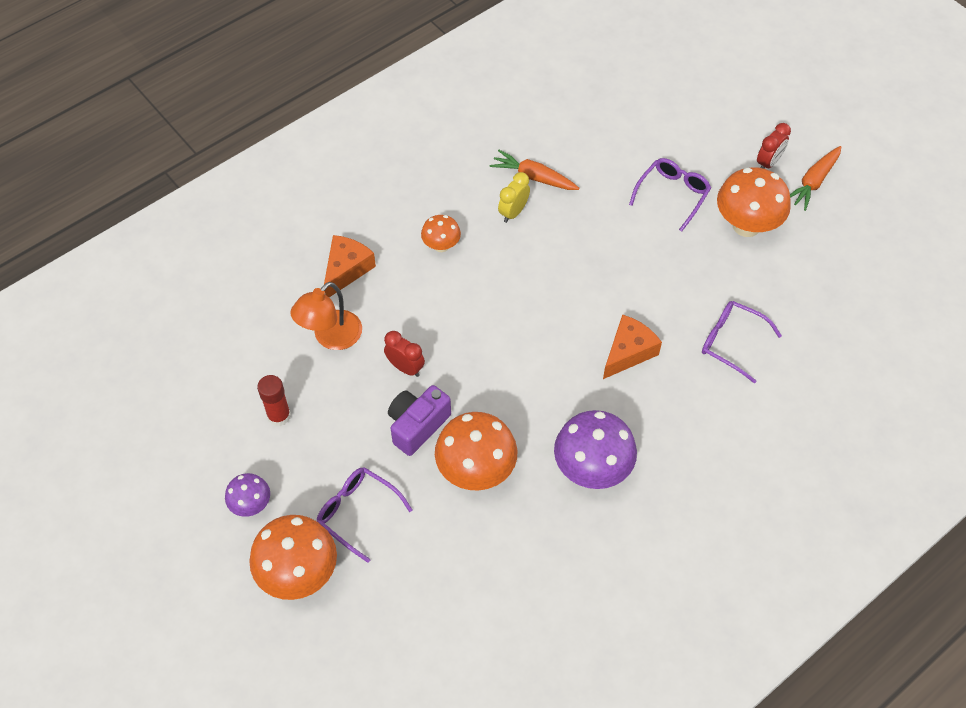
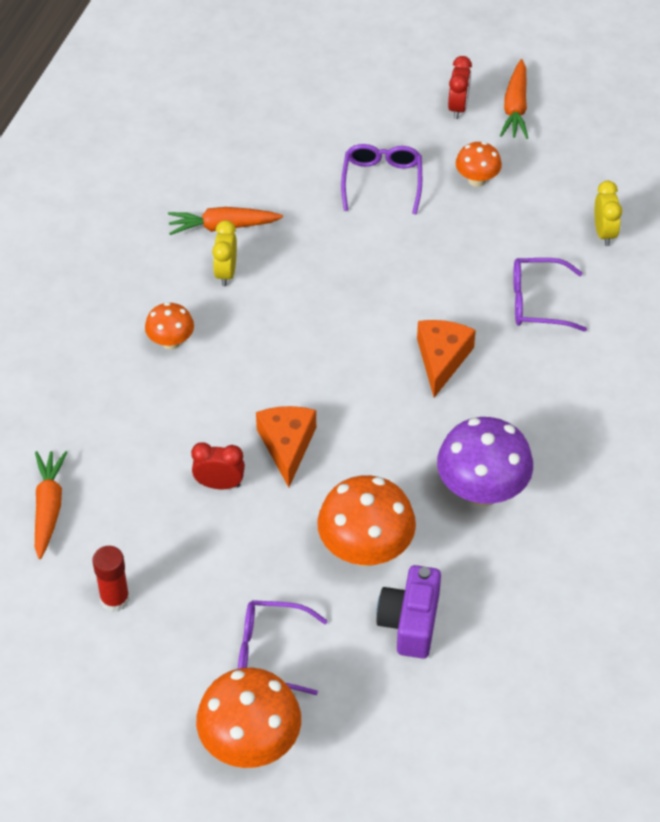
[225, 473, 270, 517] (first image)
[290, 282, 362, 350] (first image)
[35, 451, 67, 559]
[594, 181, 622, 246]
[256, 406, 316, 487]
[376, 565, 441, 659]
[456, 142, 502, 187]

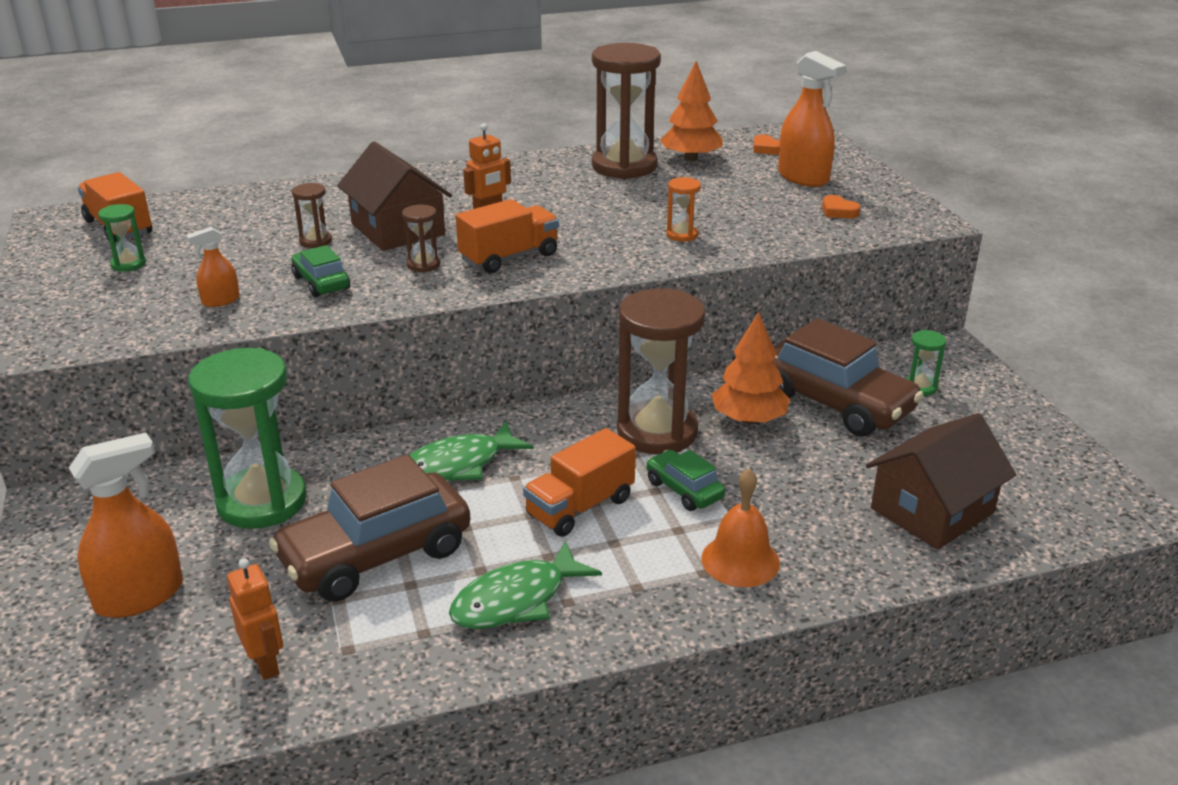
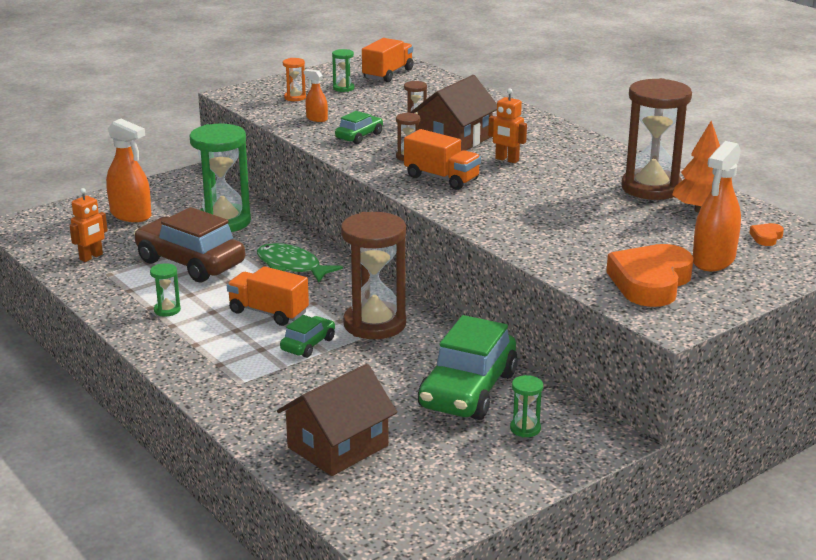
[701, 468, 780, 587] (first image)
[711, 312, 790, 424] (first image)
[283, 58, 306, 101]
[150, 263, 181, 316]
[418, 315, 518, 420]
[277, 364, 397, 476]
[606, 244, 694, 307]

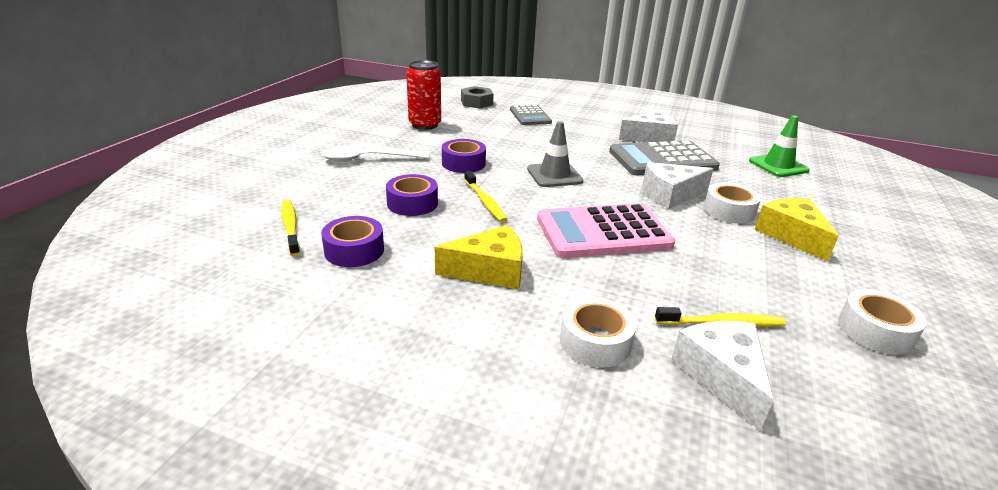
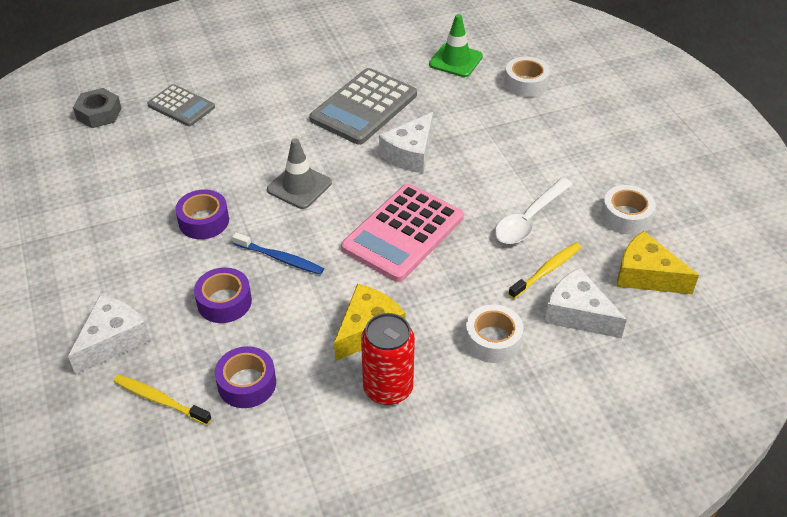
[495, 178, 573, 244]
[361, 313, 415, 405]
[68, 295, 151, 375]
[504, 57, 550, 97]
[617, 231, 699, 294]
[232, 232, 324, 275]

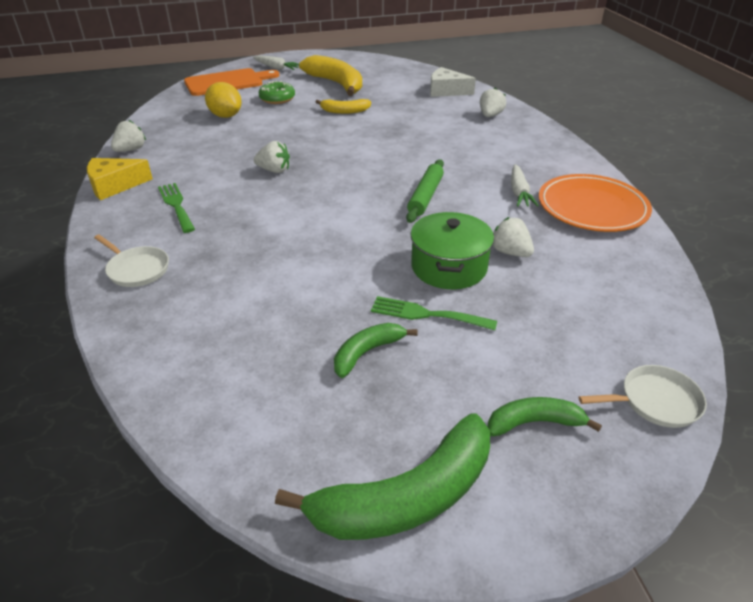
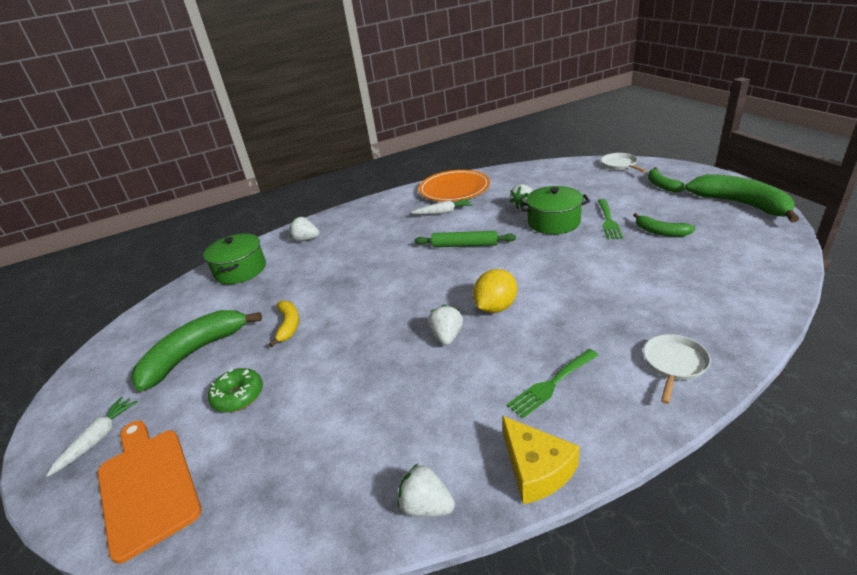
[473, 269, 517, 313]
[203, 233, 266, 284]
[131, 310, 262, 392]

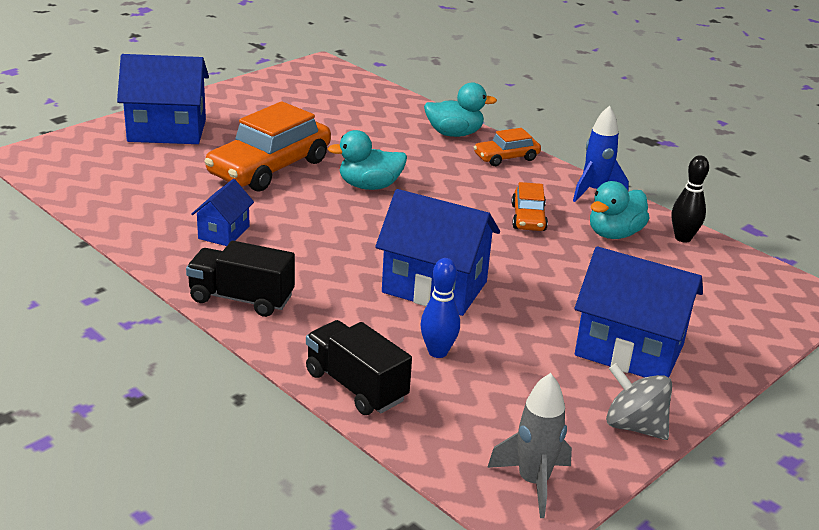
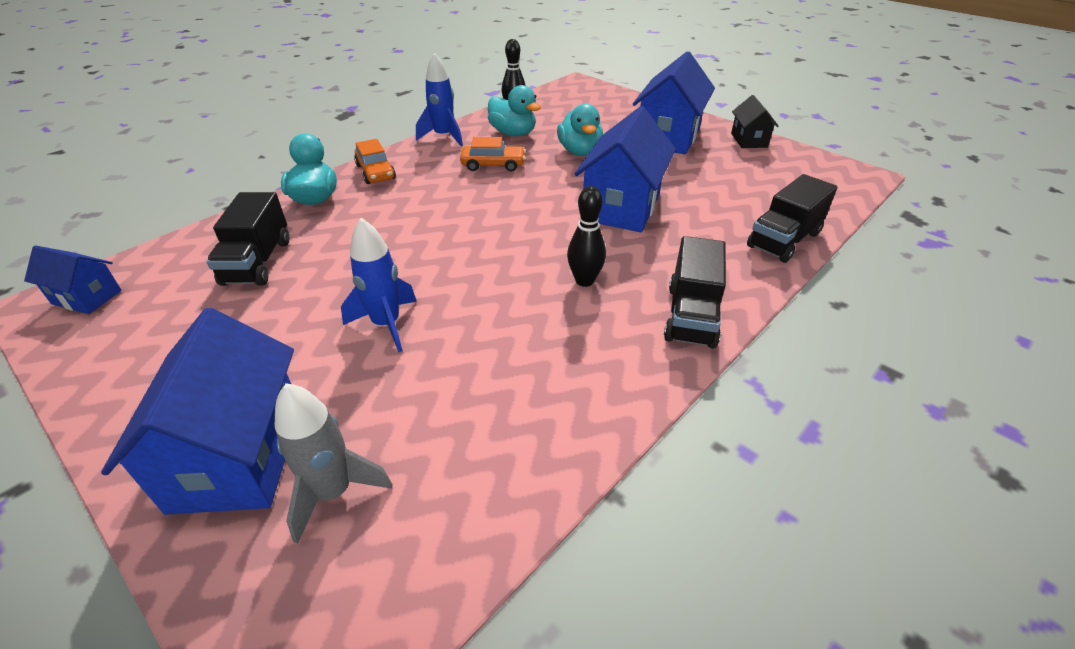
[420, 258, 460, 358] (first image)
[206, 192, 290, 286]
[567, 186, 606, 287]
[24, 245, 122, 314]
[557, 103, 603, 156]
[275, 383, 392, 544]
[341, 218, 417, 352]
[731, 95, 779, 148]

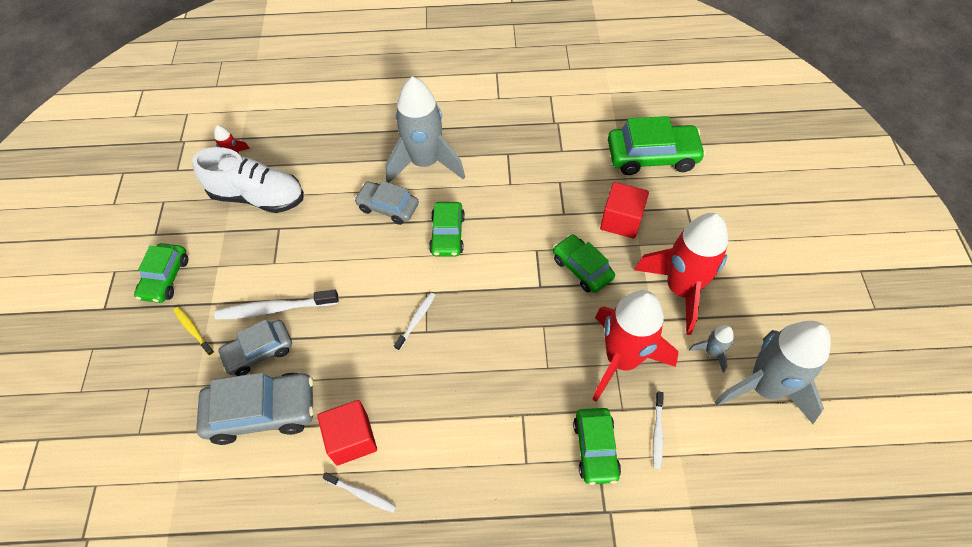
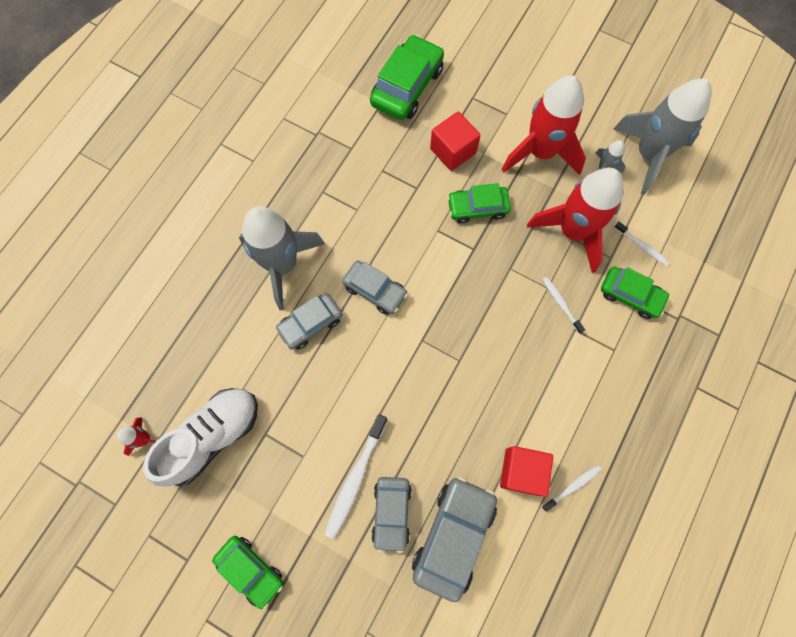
[174, 307, 214, 356] (first image)
[542, 277, 585, 334]
[342, 260, 408, 315]

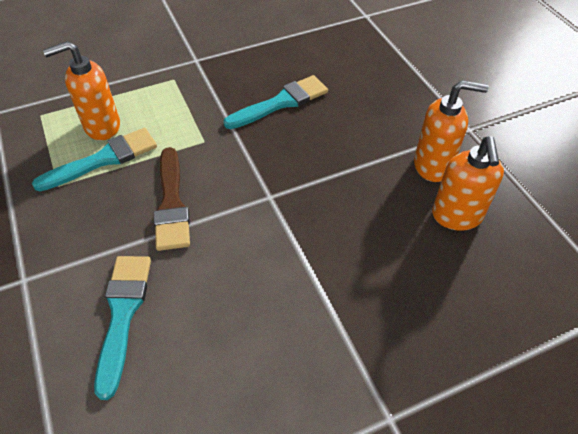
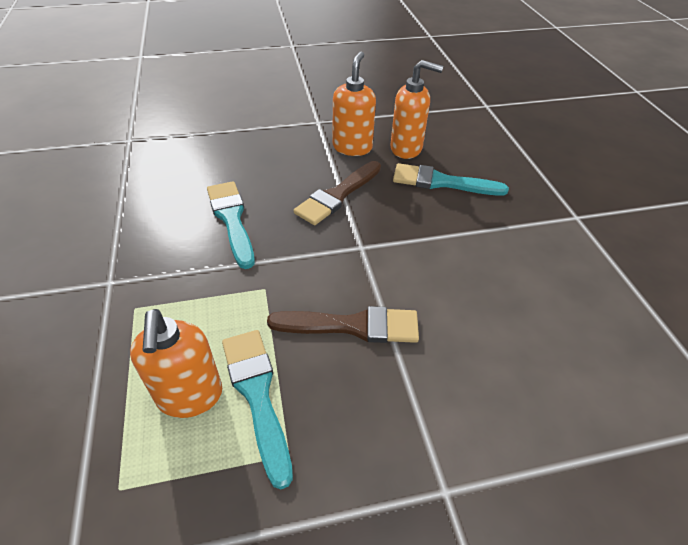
[294, 161, 381, 225]
[393, 163, 509, 196]

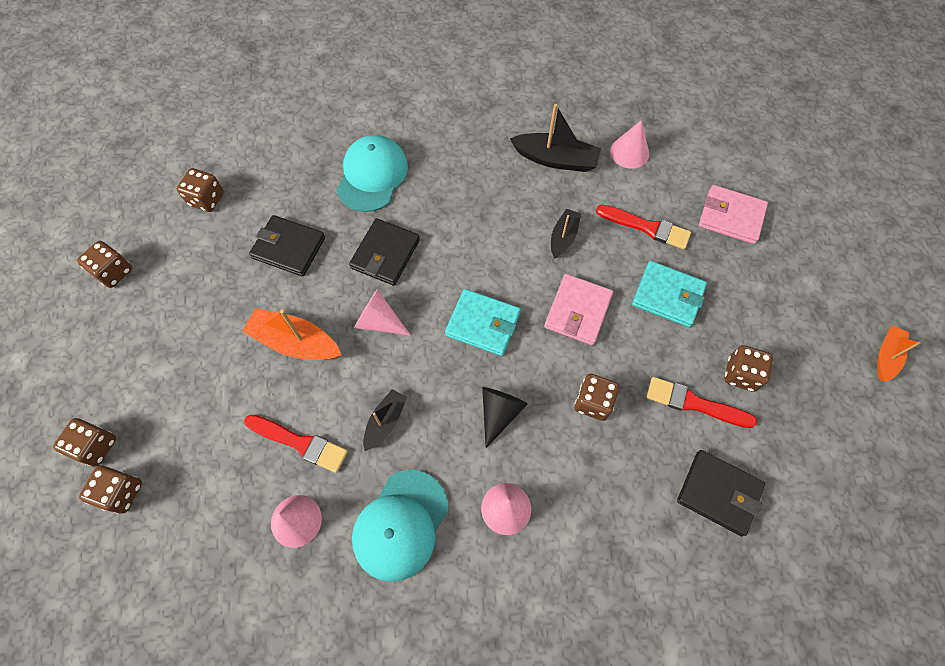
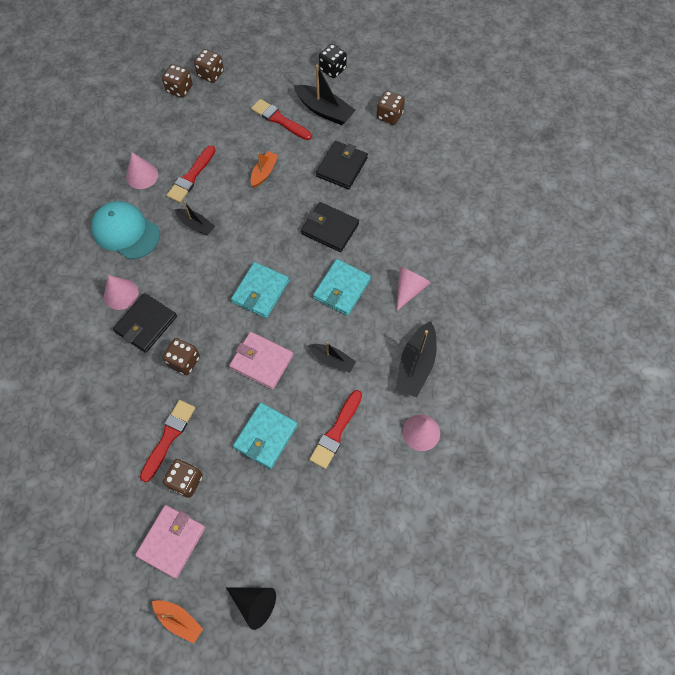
[336, 135, 408, 212] (first image)
[251, 99, 312, 140]
[293, 64, 356, 125]
[313, 259, 371, 316]
[396, 267, 431, 311]
[226, 587, 276, 630]
[113, 293, 177, 353]
[135, 505, 206, 578]
[319, 44, 347, 78]
[250, 151, 278, 188]

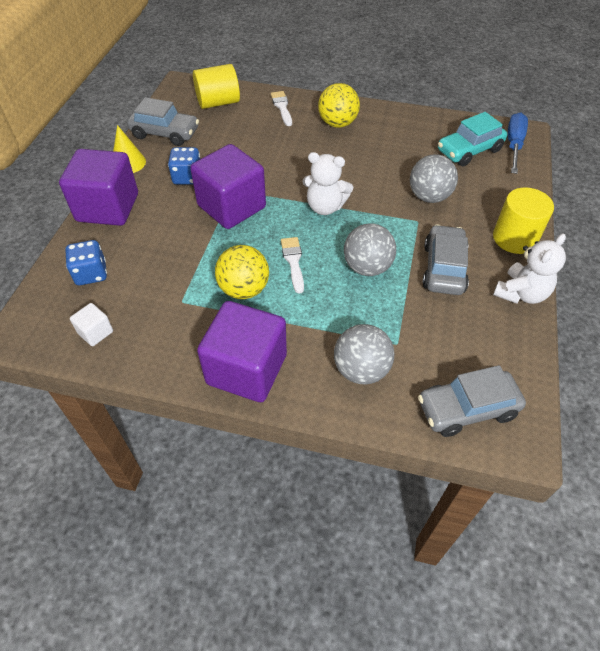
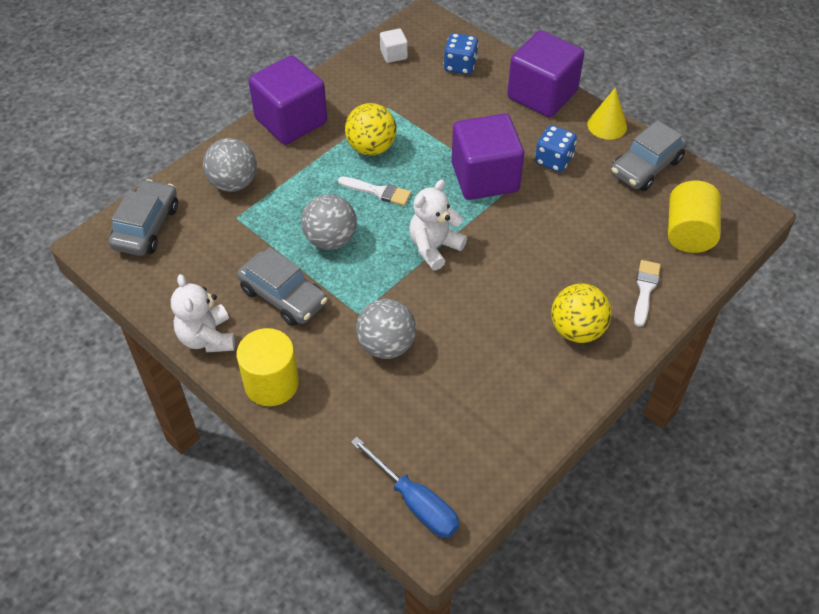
[438, 112, 507, 166] (first image)
[634, 260, 661, 327]

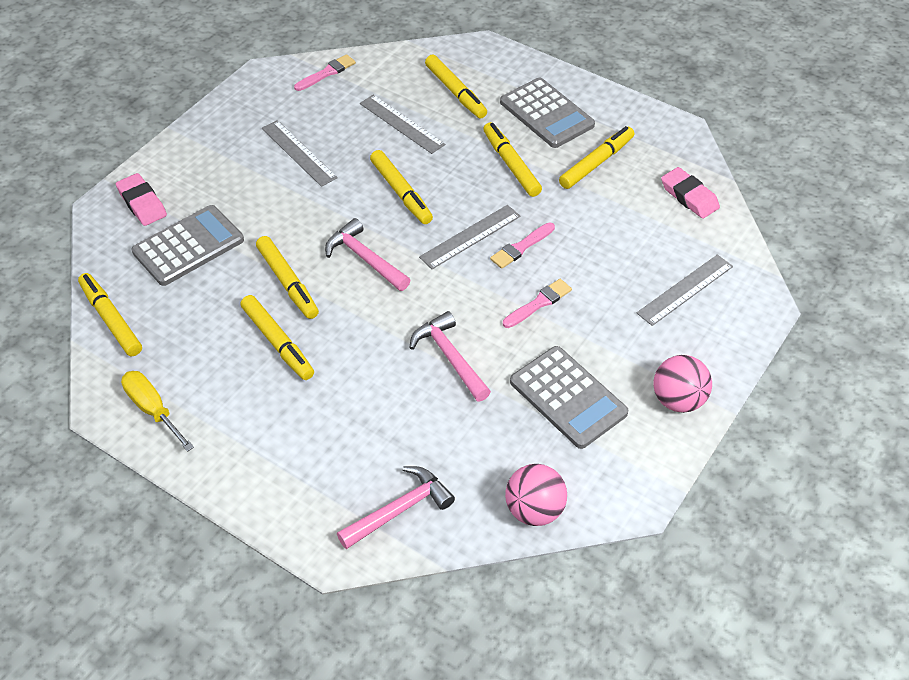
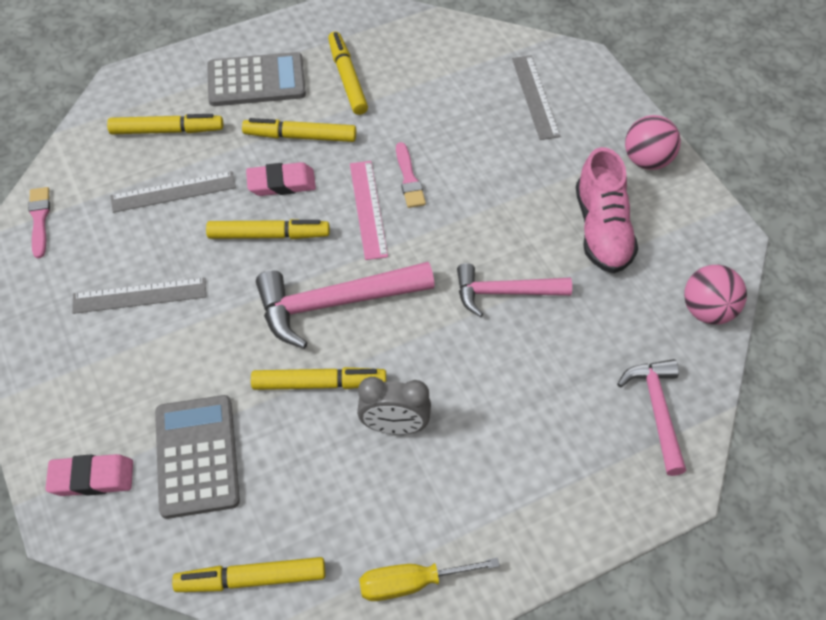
[503, 279, 572, 328] (first image)
[246, 162, 316, 196]
[357, 377, 431, 435]
[576, 147, 638, 273]
[350, 161, 388, 260]
[256, 262, 435, 349]

